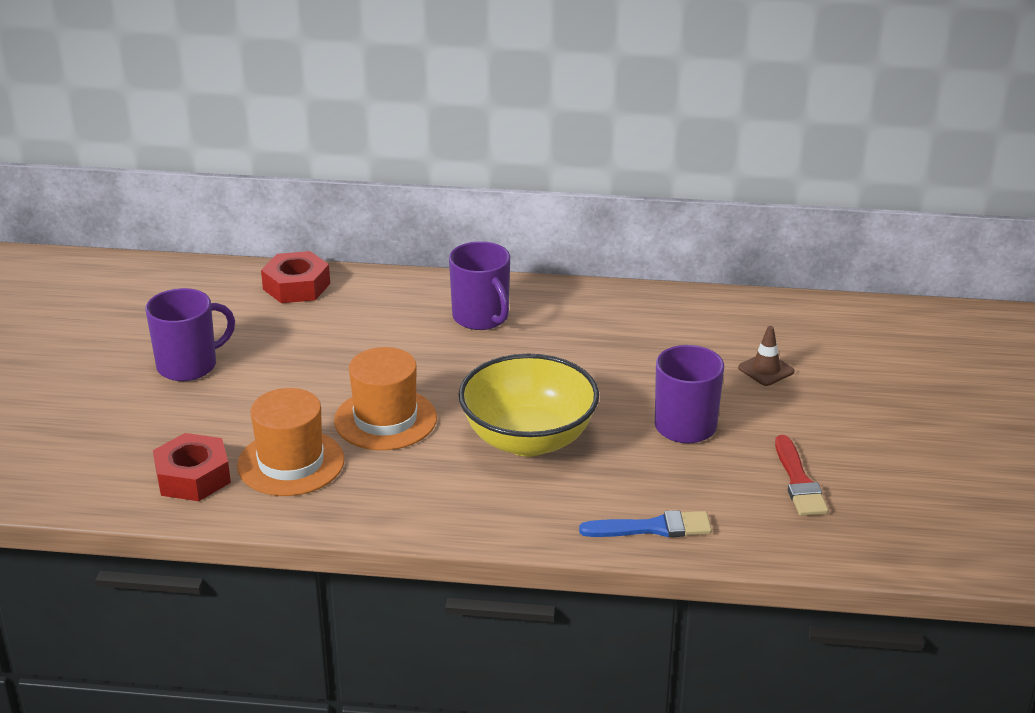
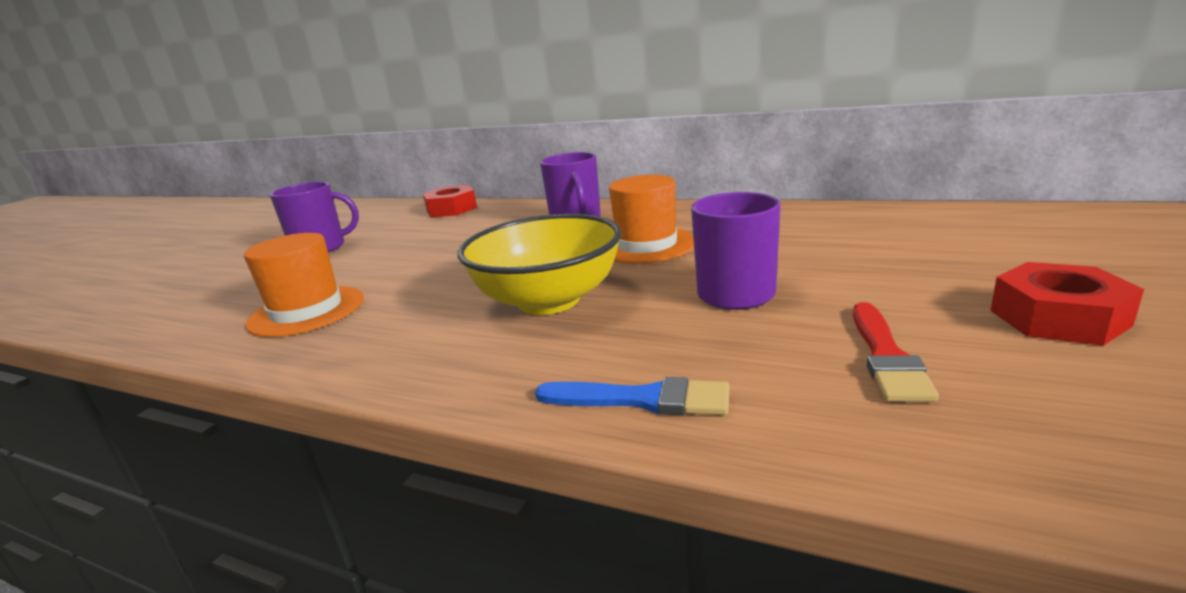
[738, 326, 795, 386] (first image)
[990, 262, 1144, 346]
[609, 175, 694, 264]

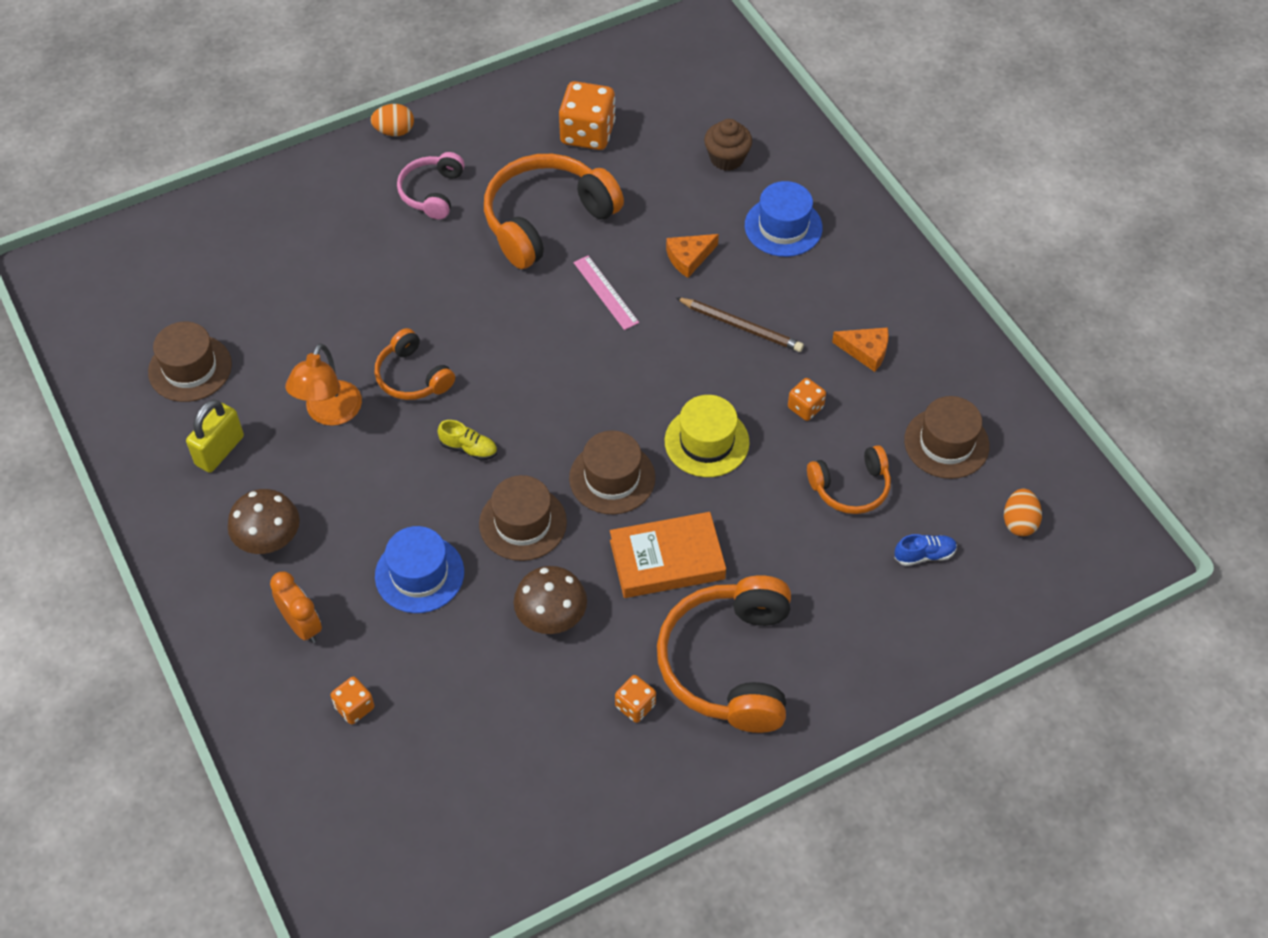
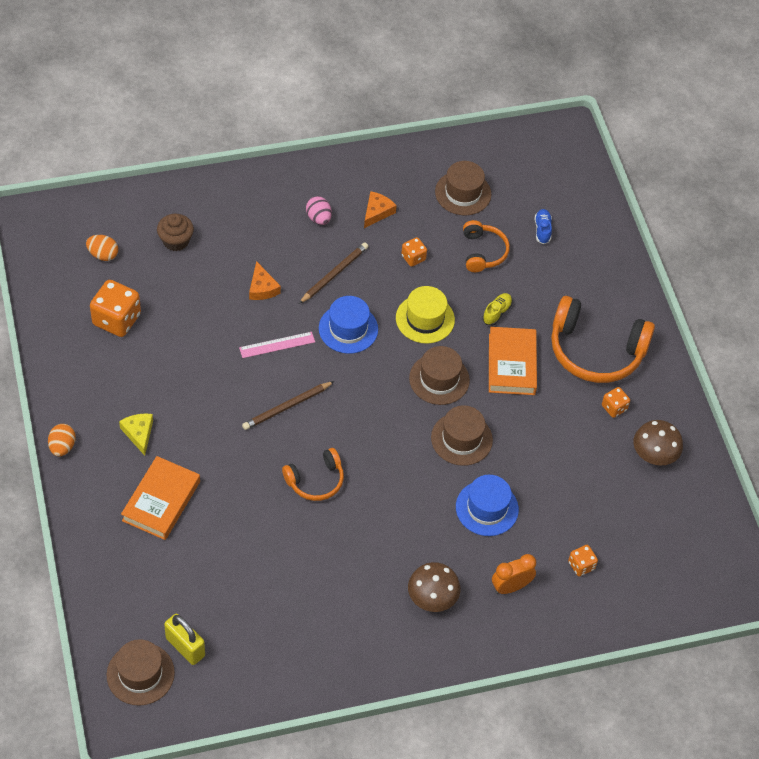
[285, 343, 362, 426] (first image)
[484, 154, 624, 269] (first image)
[121, 456, 200, 540]
[242, 381, 334, 430]
[306, 196, 332, 225]
[106, 639, 175, 706]
[164, 614, 205, 665]
[482, 293, 512, 326]
[633, 420, 683, 466]
[319, 296, 378, 354]
[86, 235, 118, 261]
[119, 413, 153, 456]

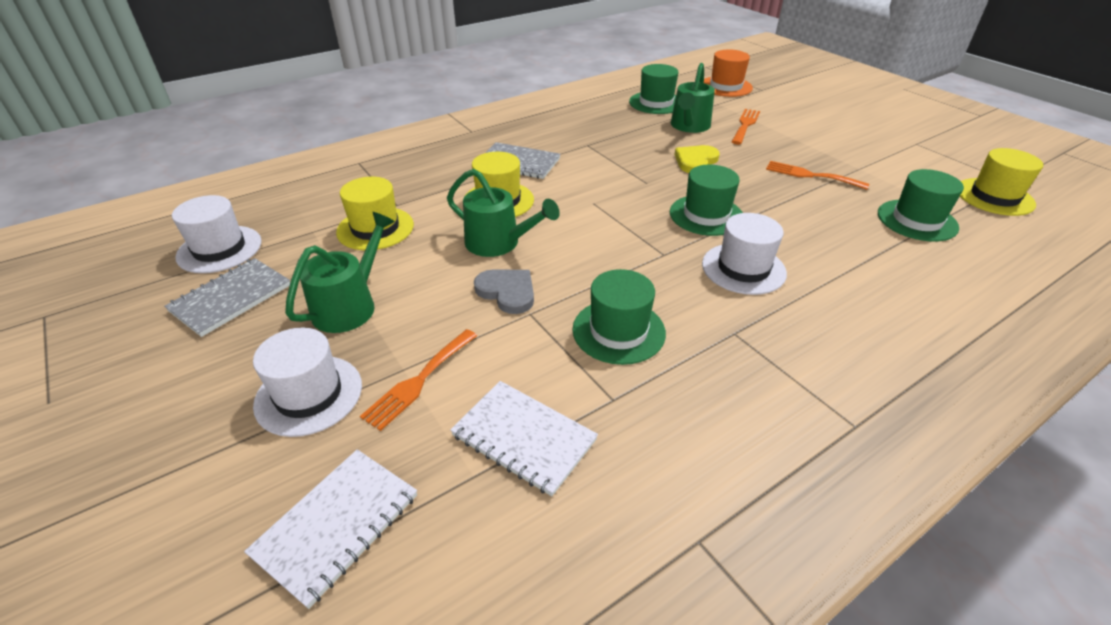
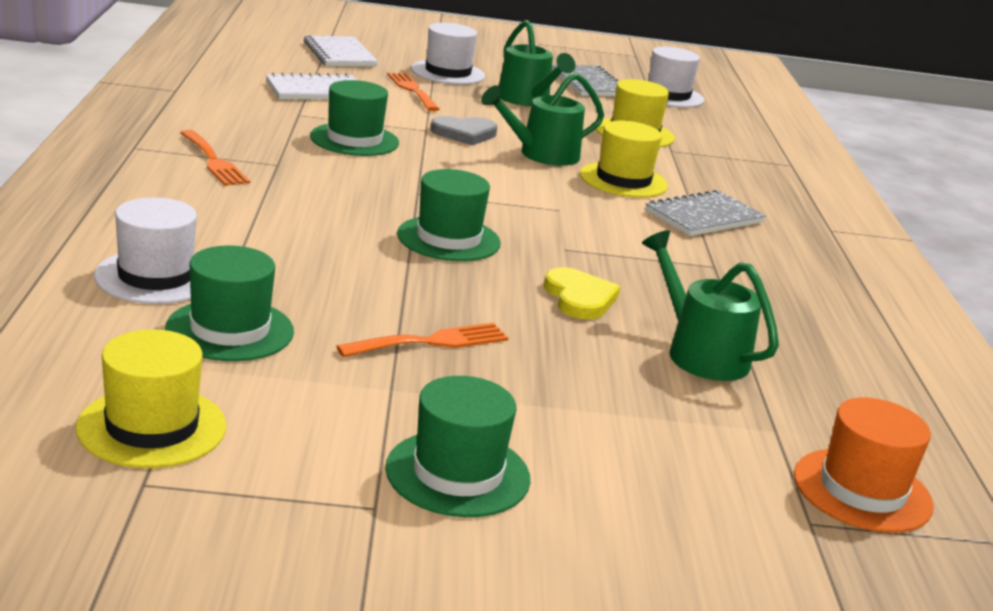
[385, 376, 531, 517]
[94, 197, 197, 304]
[180, 130, 250, 186]

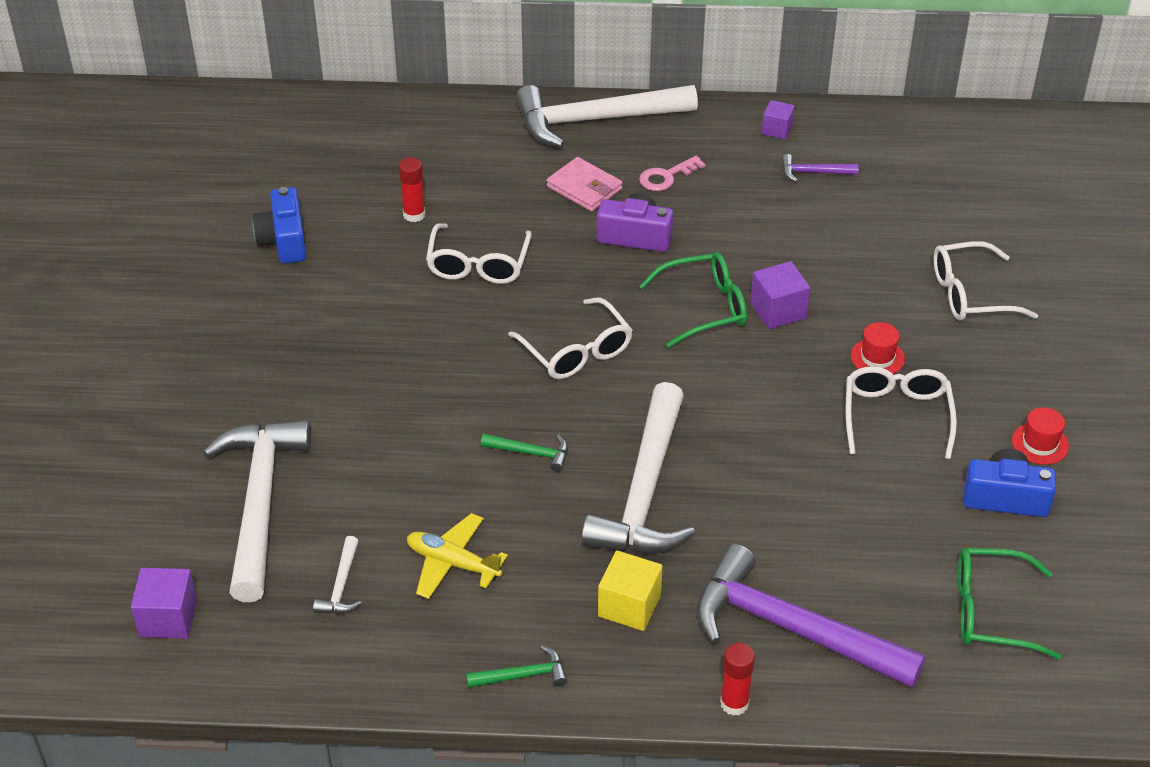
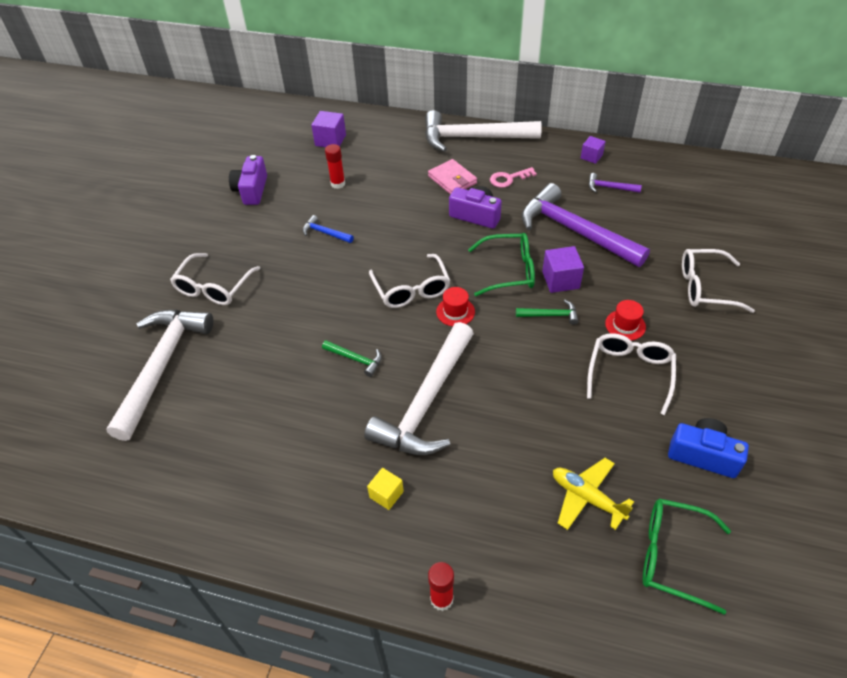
[313, 536, 362, 614] (first image)
[303, 215, 354, 243]
[311, 111, 346, 147]
[553, 458, 634, 530]
[170, 253, 261, 305]
[516, 300, 579, 325]
[521, 183, 650, 267]
[436, 287, 475, 326]
[229, 155, 267, 205]
[367, 468, 404, 510]

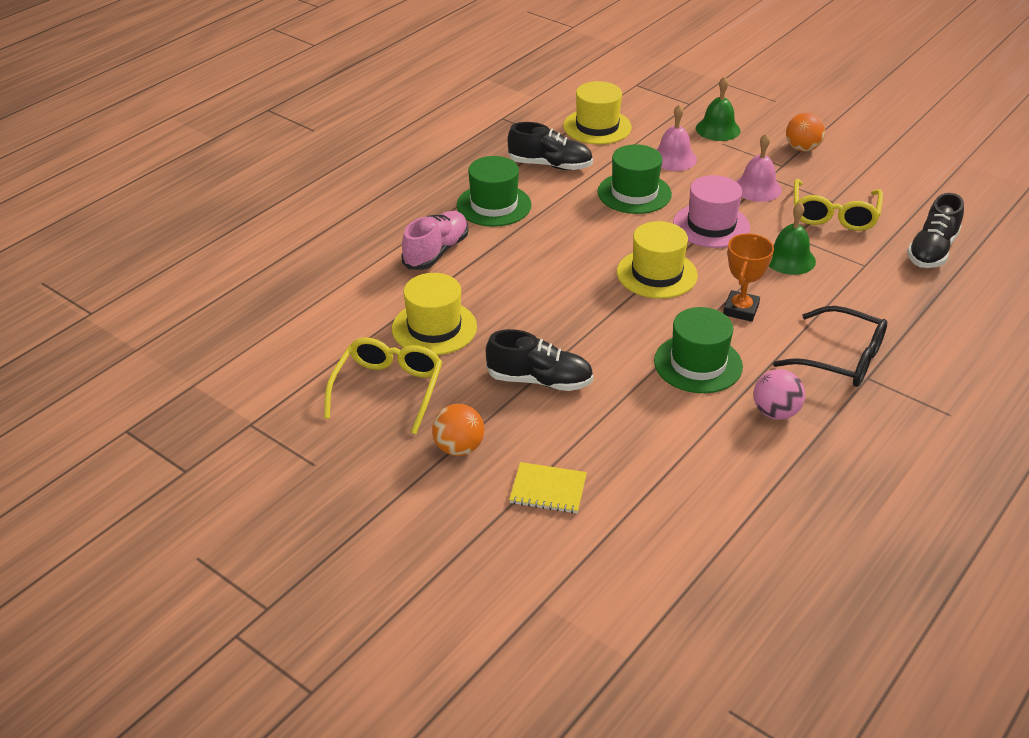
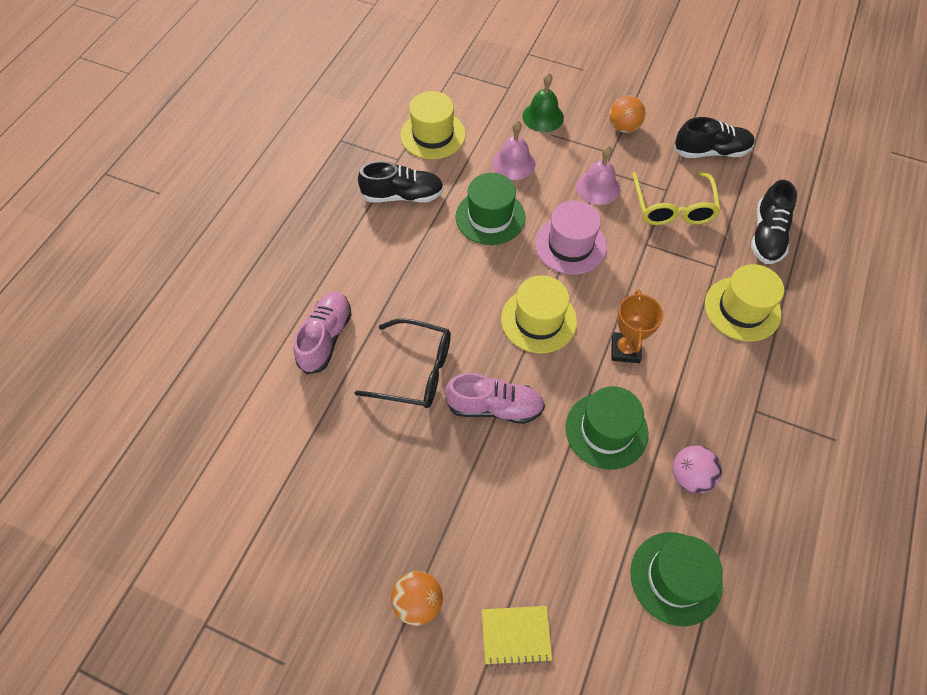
[324, 338, 442, 434] (first image)
[769, 202, 816, 275] (first image)
[445, 373, 545, 424]
[705, 264, 784, 341]
[630, 532, 723, 626]
[674, 117, 755, 158]
[355, 318, 451, 408]

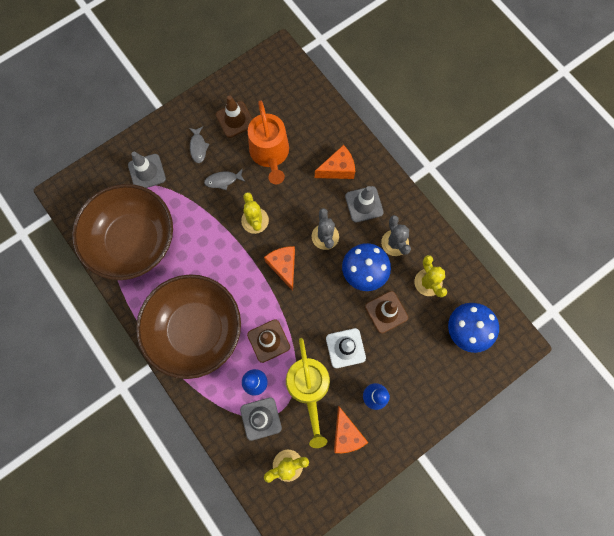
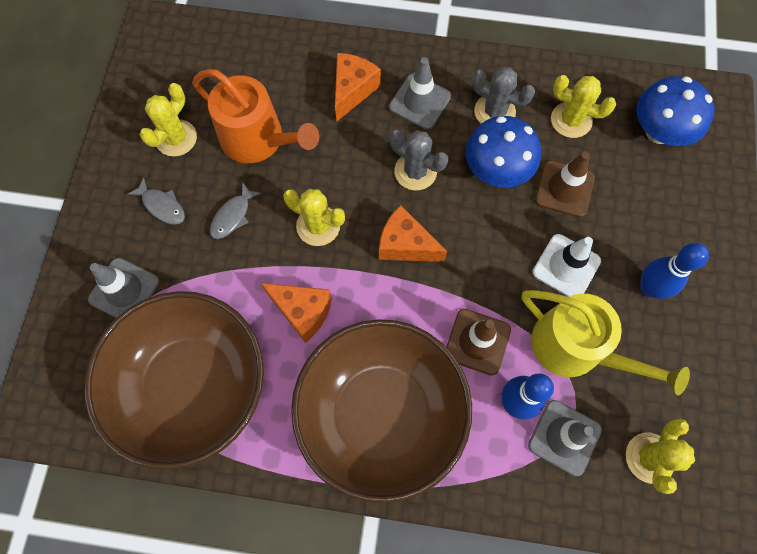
[261, 283, 332, 343]
[139, 83, 197, 157]

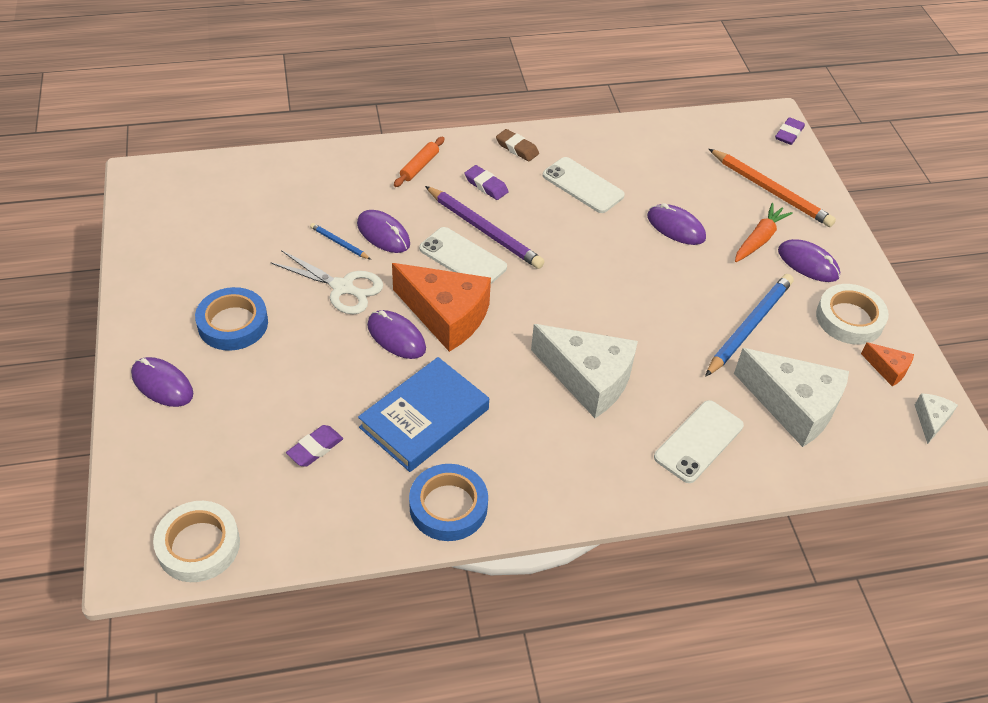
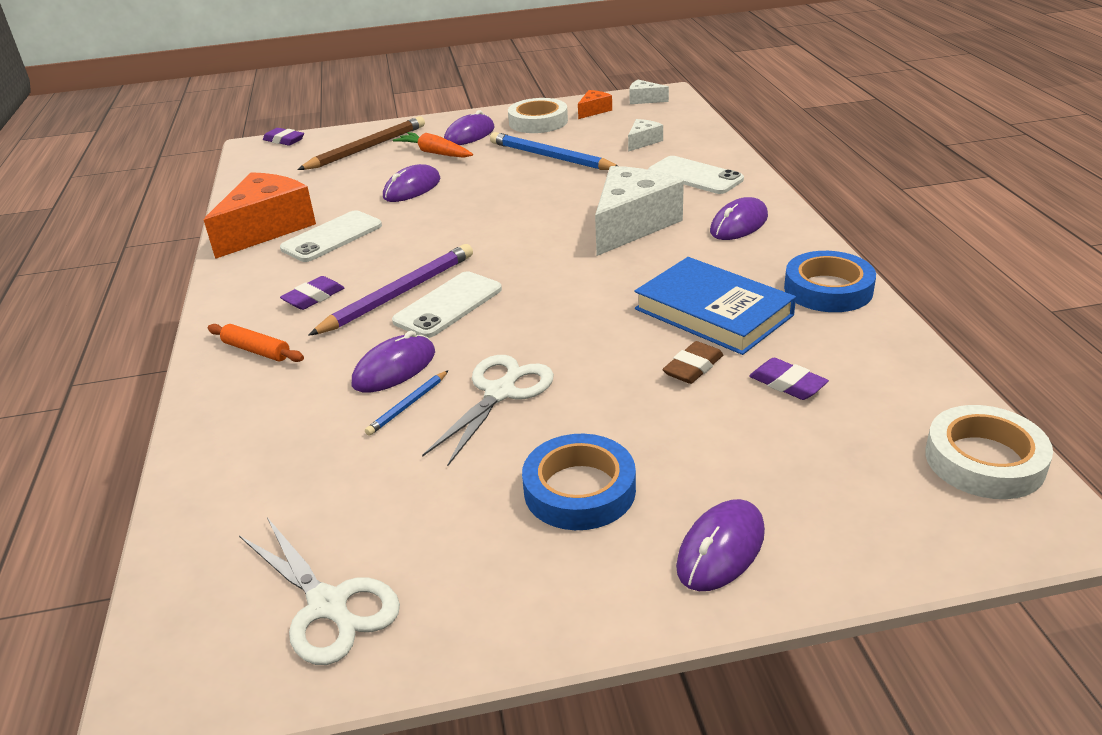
[239, 517, 400, 665]
[710, 197, 768, 240]
[204, 172, 316, 259]
[662, 341, 723, 384]
[297, 116, 425, 170]
[628, 119, 663, 152]

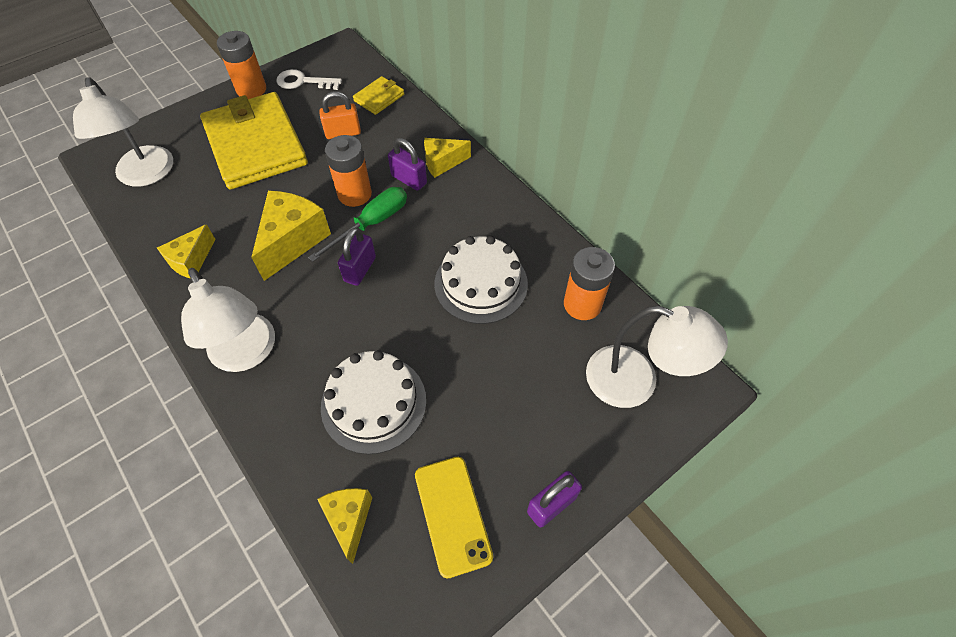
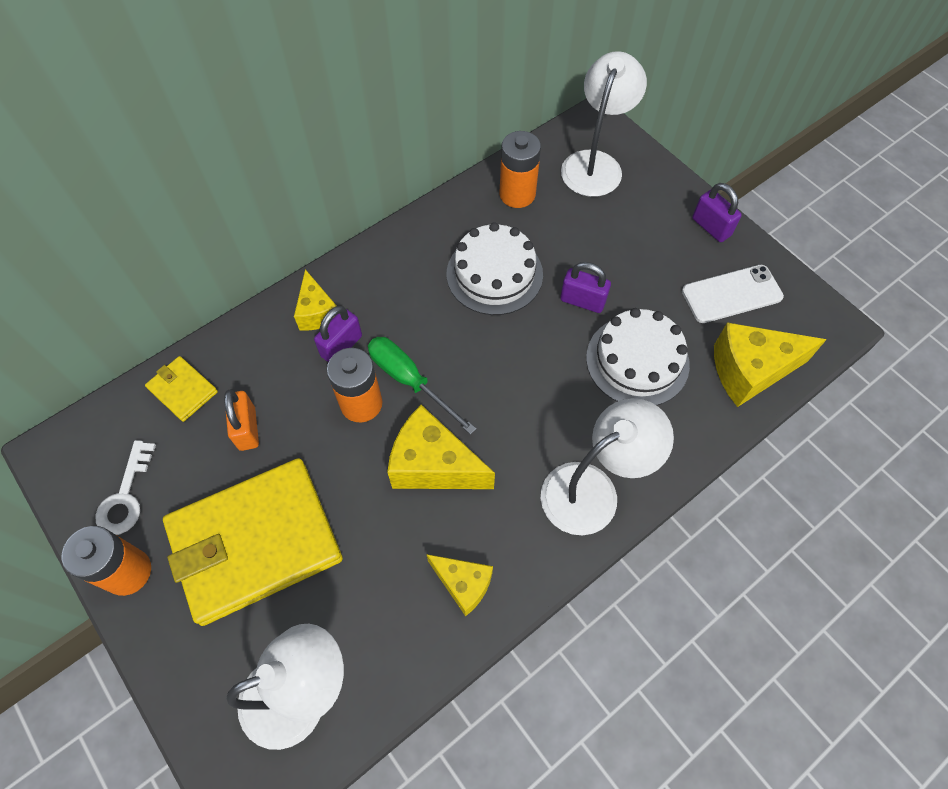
[560, 262, 611, 313]
[682, 265, 784, 323]
[714, 322, 827, 407]

